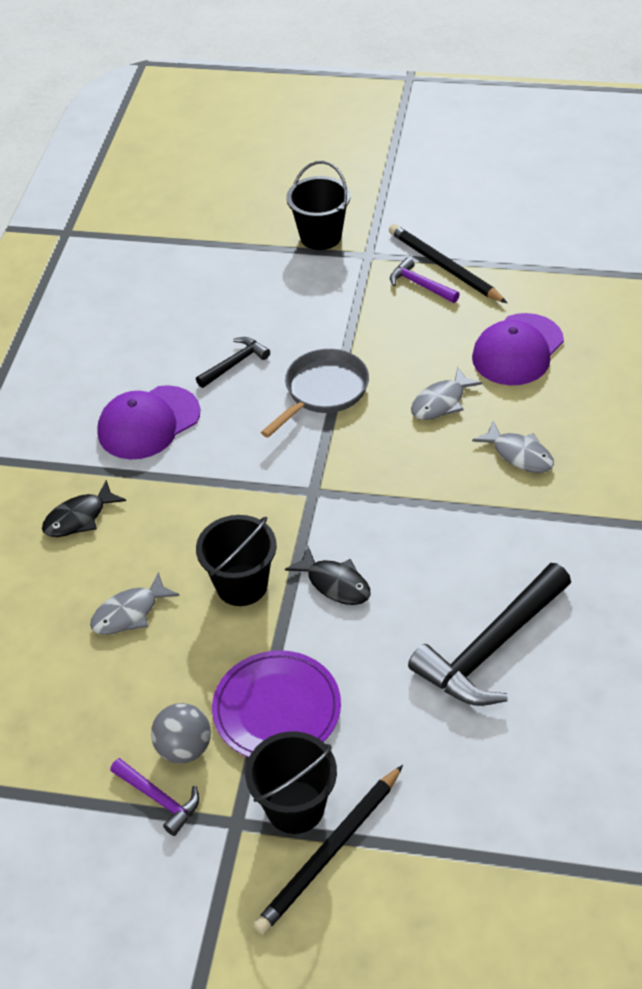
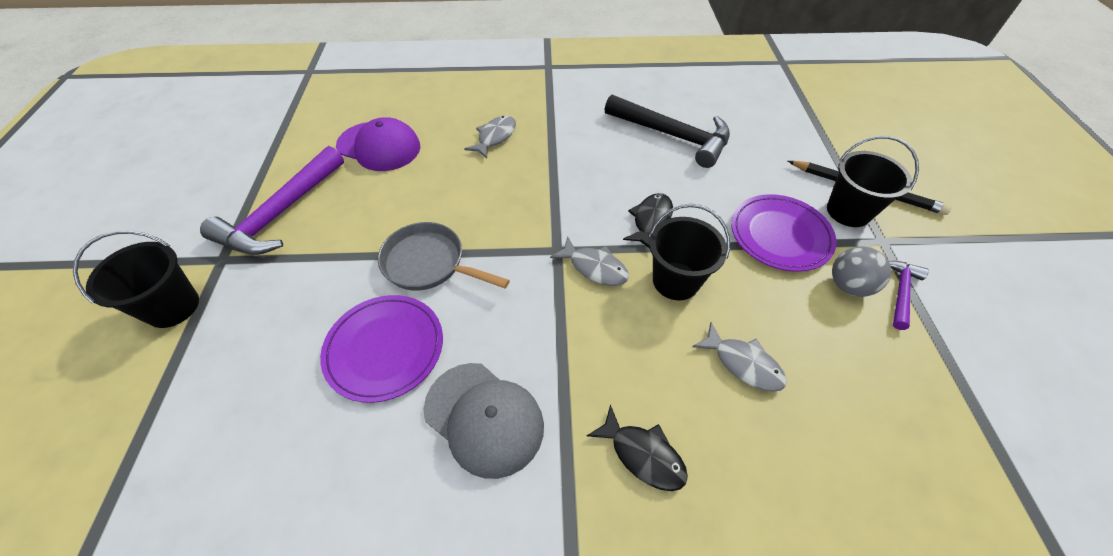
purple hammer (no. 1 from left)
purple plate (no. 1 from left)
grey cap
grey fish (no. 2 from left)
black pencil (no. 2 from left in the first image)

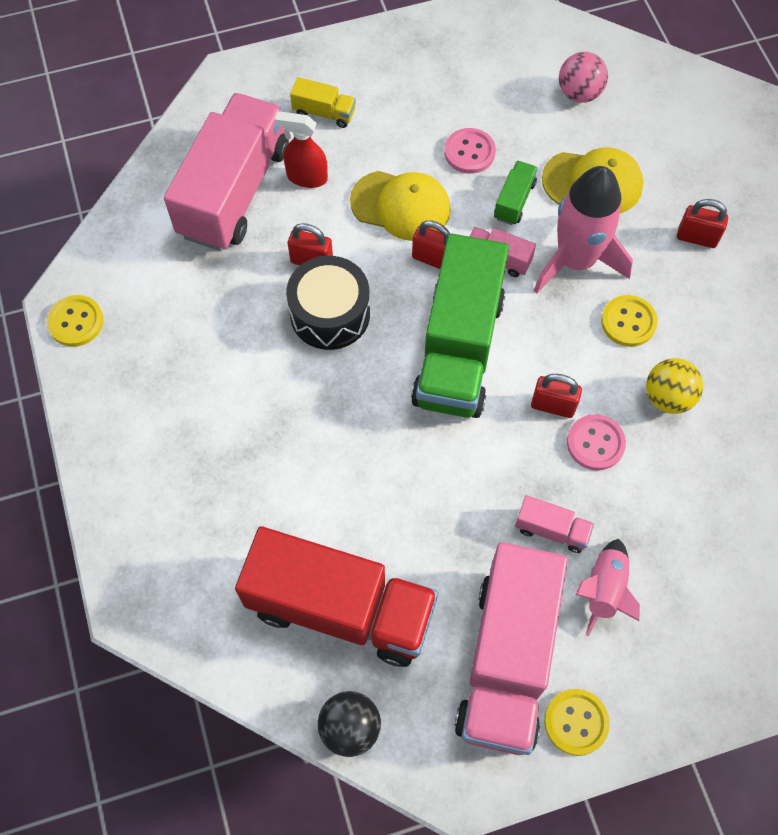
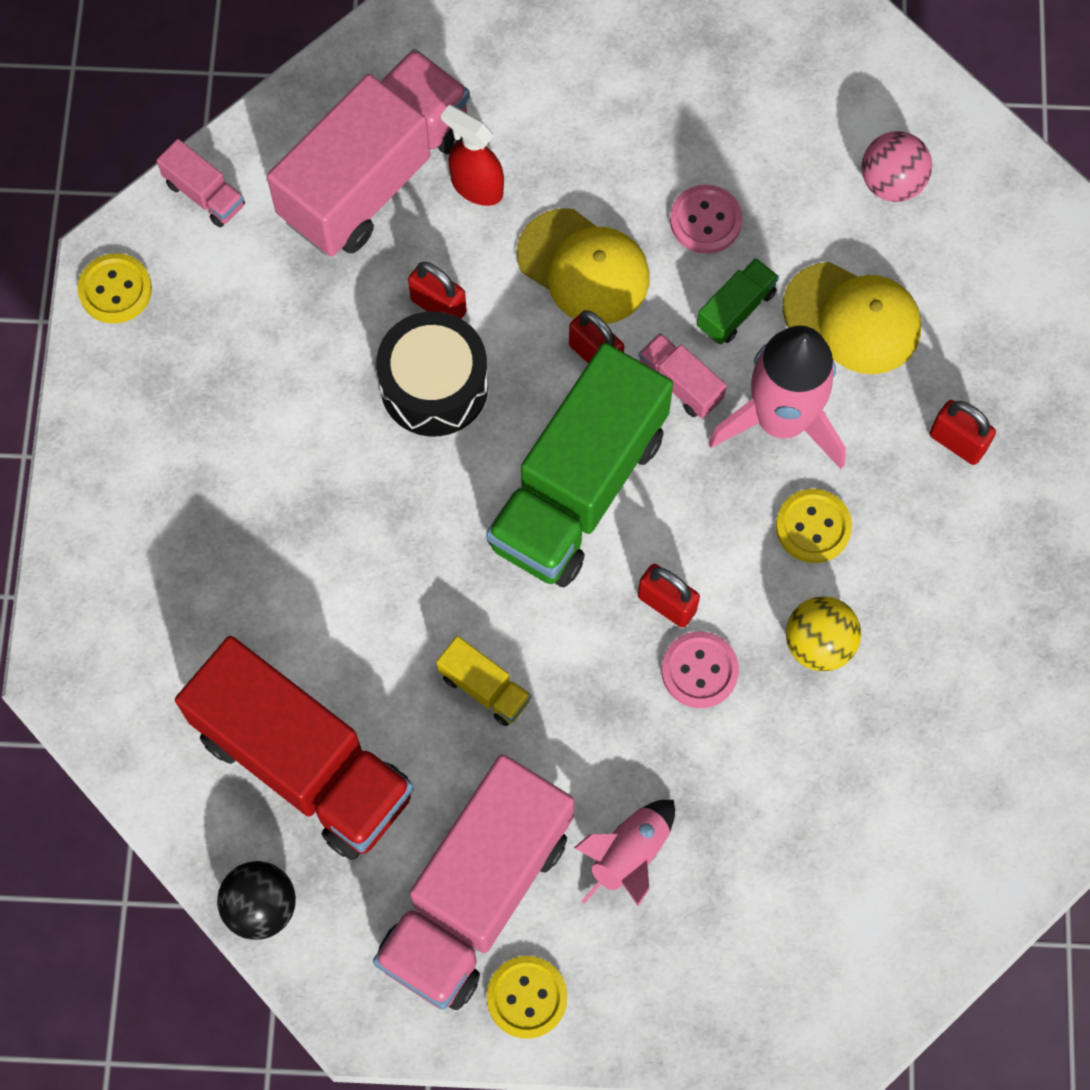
pink truck (no. 1 from left)
yellow truck

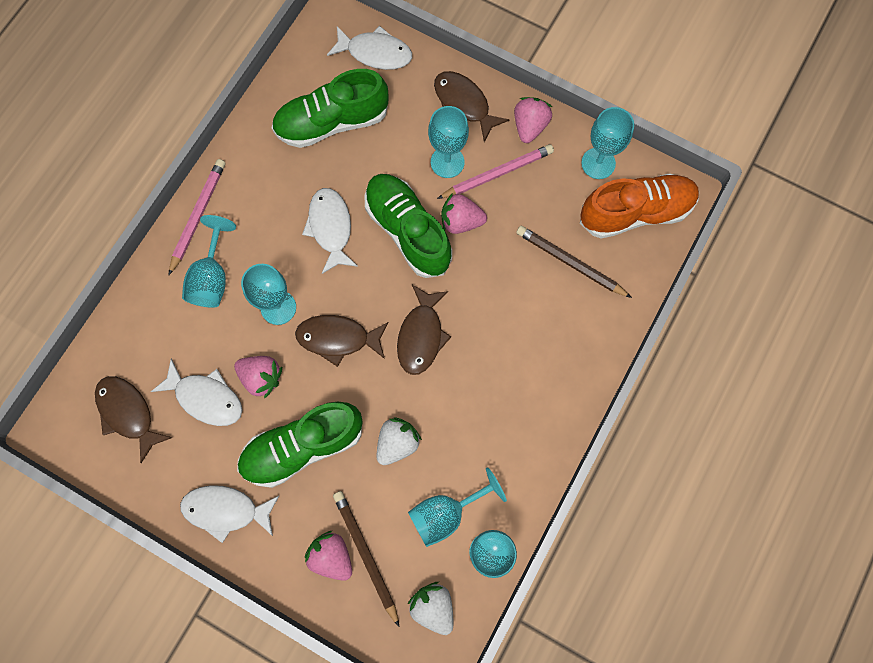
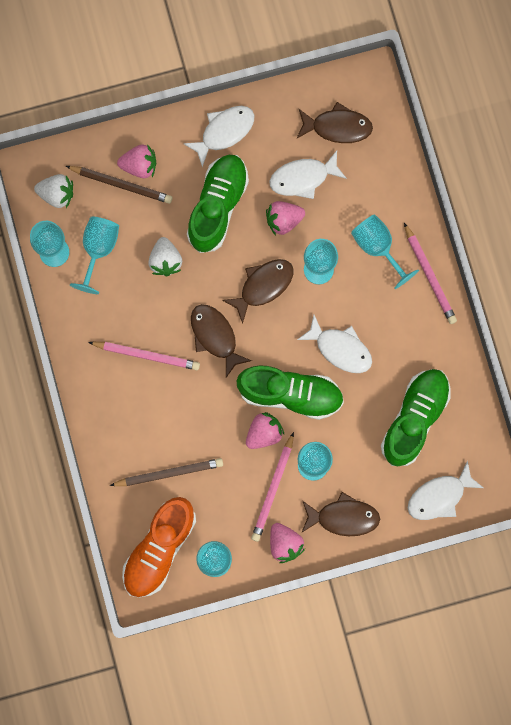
pink pencil (no. 1 from left)

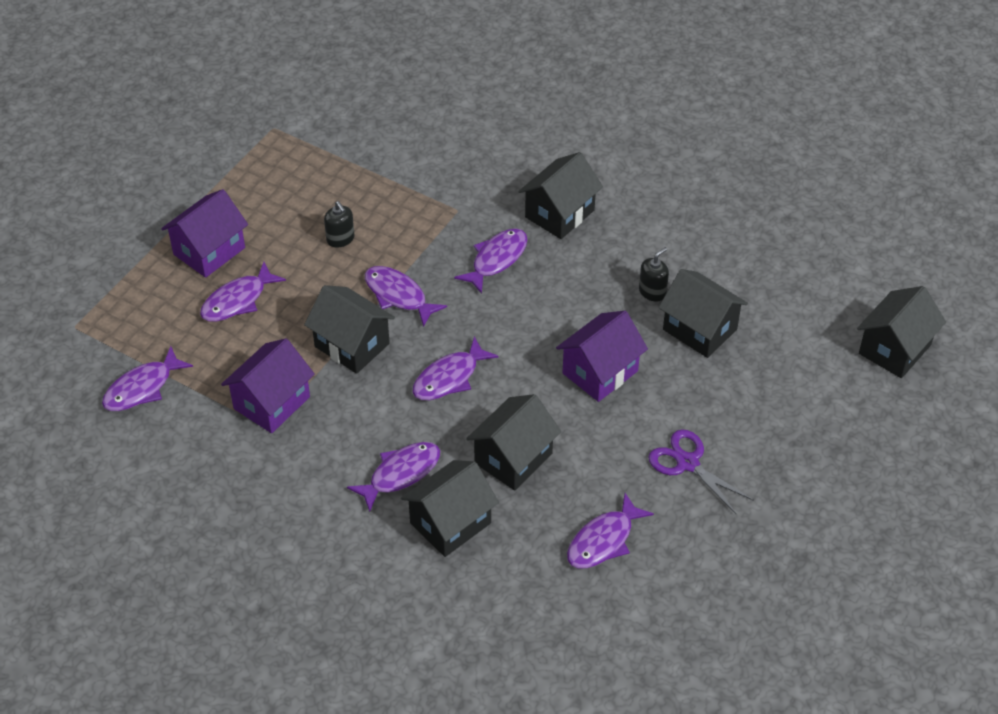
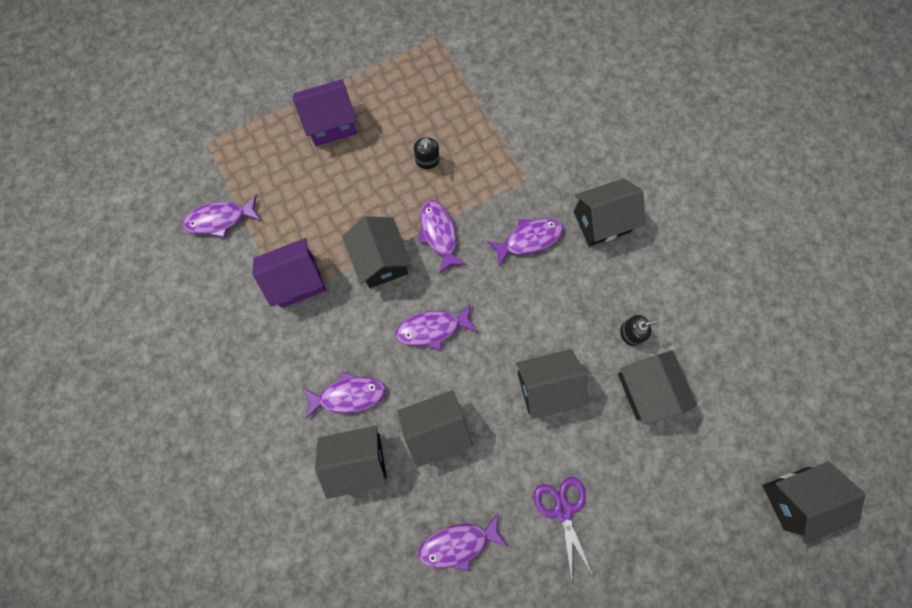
black house (no. 4 from left)
purple fish (no. 2 from left in the first image)

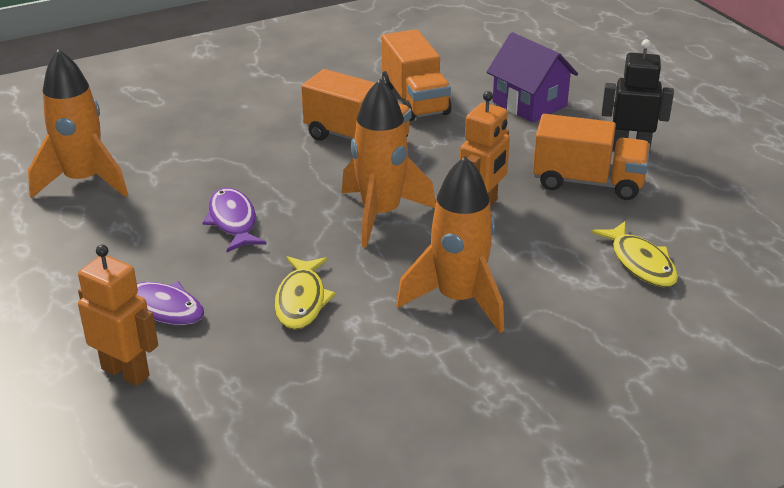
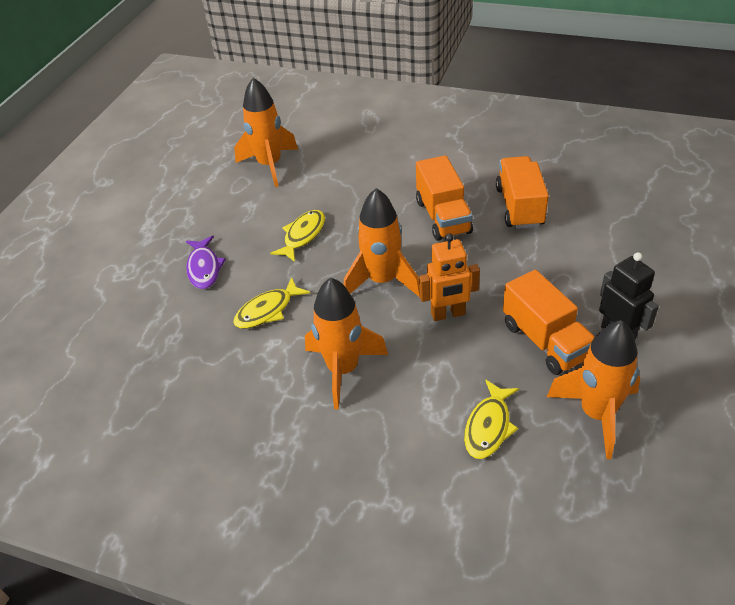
yellow fish (no. 2 from left)
orange truck (no. 2 from left)
orange rocket (no. 4 from left)
orange robot (no. 1 from left in the first image)
purple house

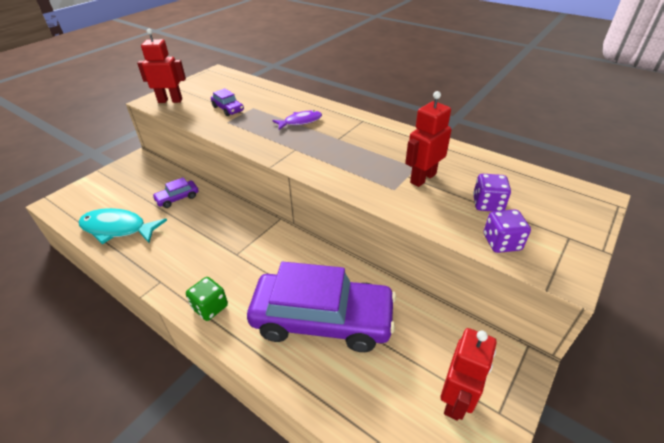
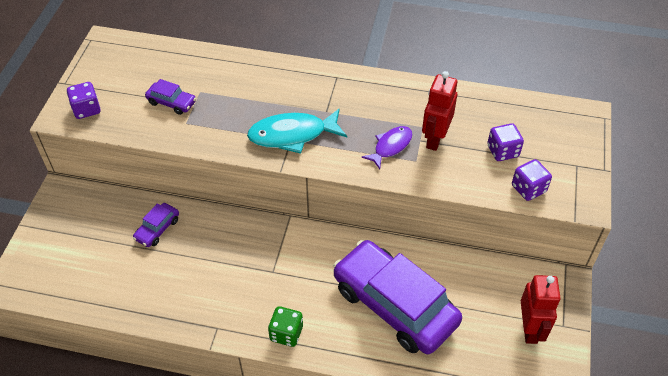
purple dice (no. 1 from left)
turquoise fish
purple car (no. 3 from left)
purple fish

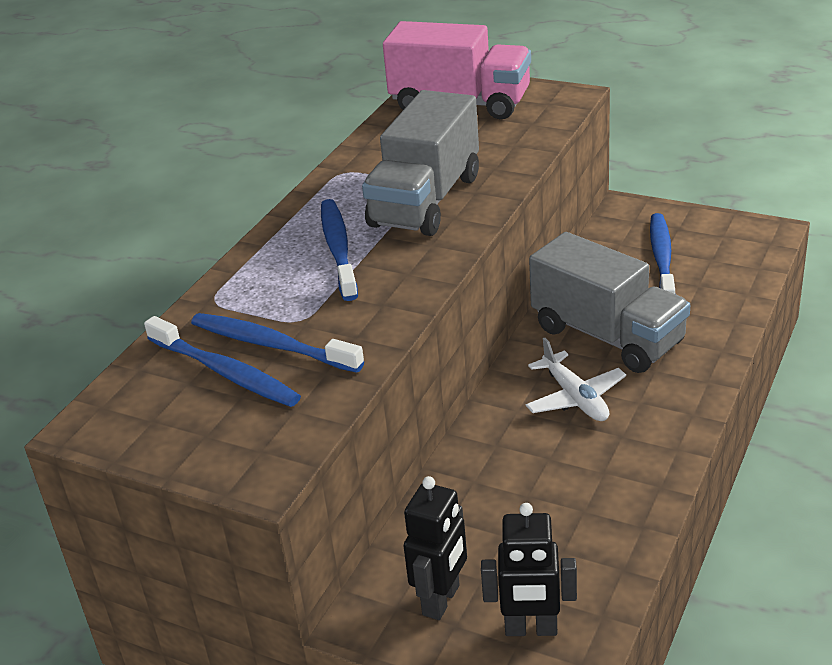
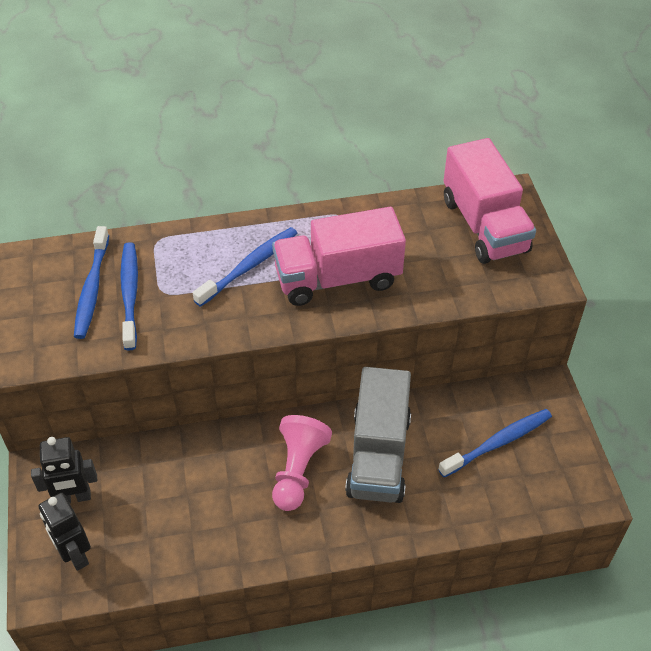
pink truck (no. 1 from left)
pink pawn

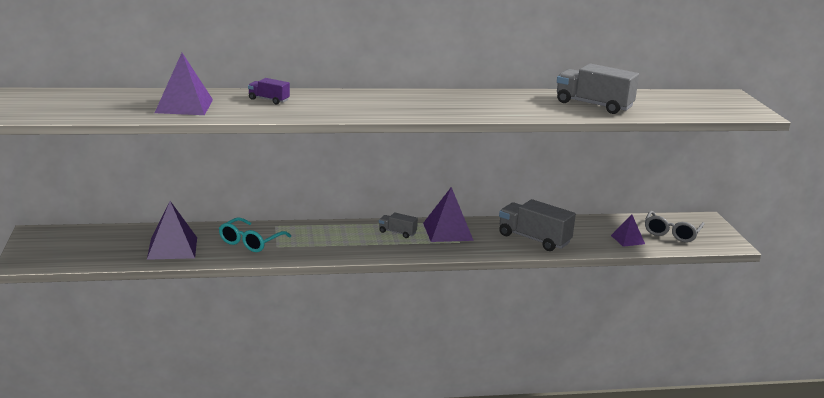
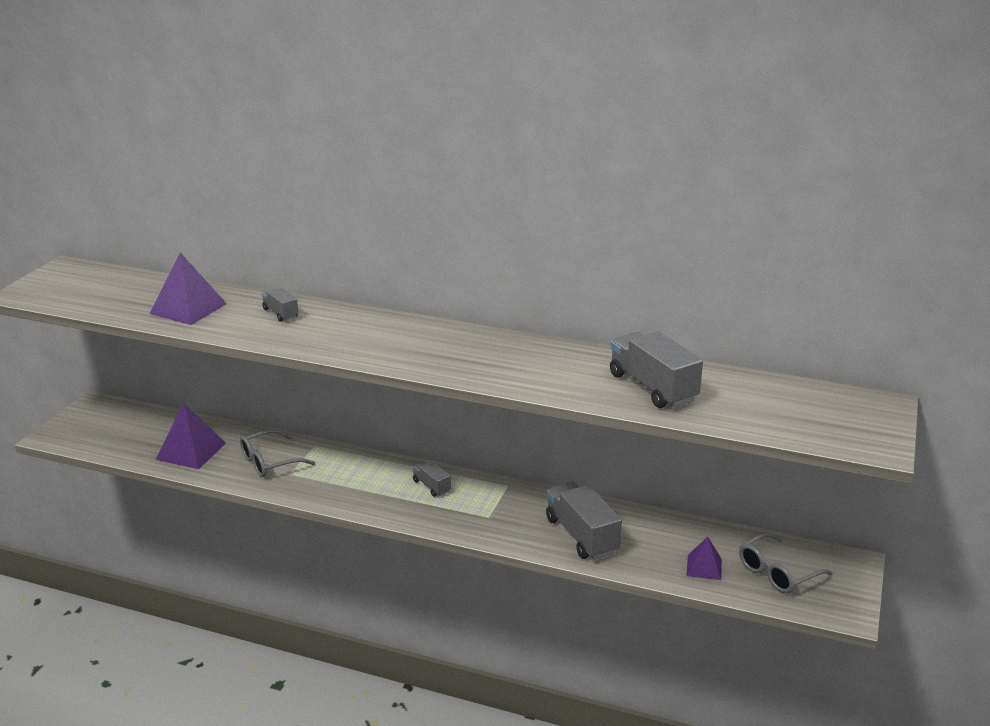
grey glasses (no. 1 from left)
grey truck (no. 1 from left)
purple pyramid (no. 3 from left in the first image)

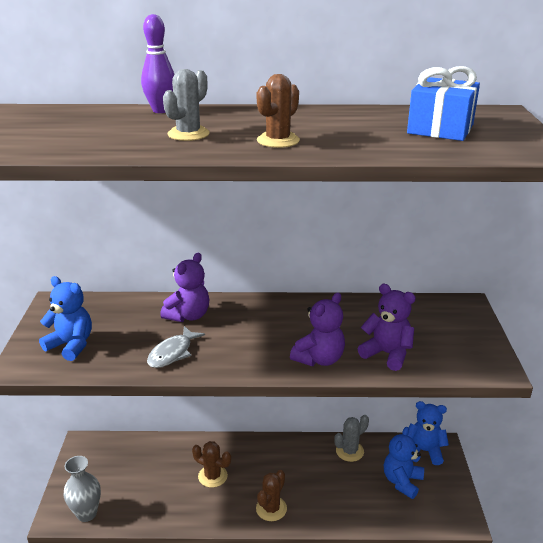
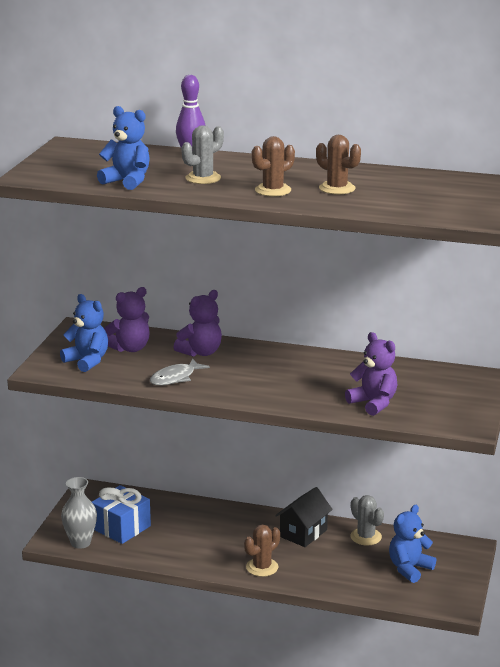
blue gift
blue teddy bear (no. 2 from left)
purple teddy bear (no. 1 from left)
black house
brown cactus (no. 3 from left)
grey cactus (no. 2 from left)

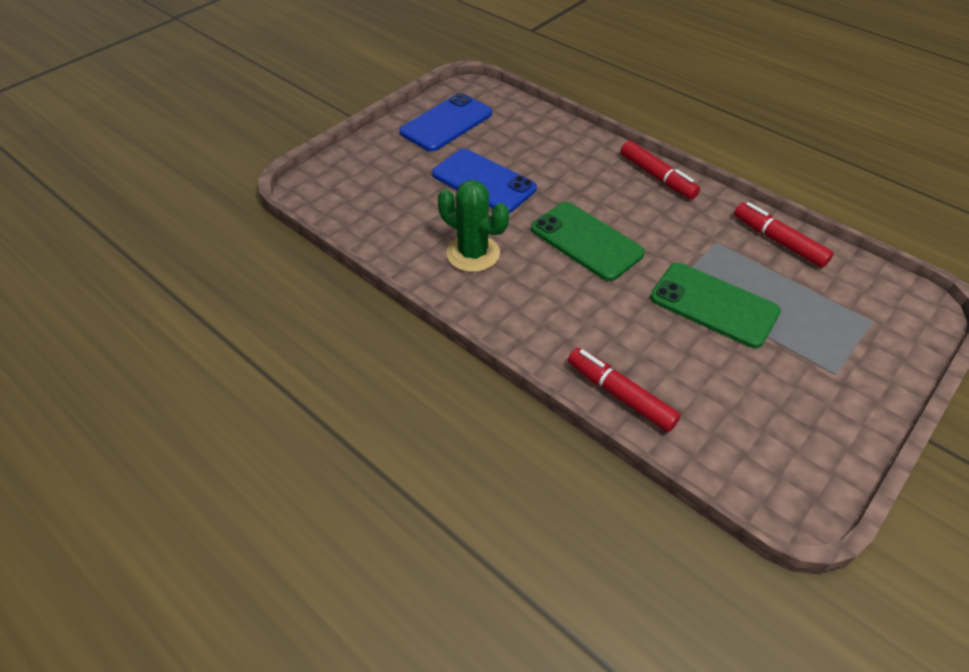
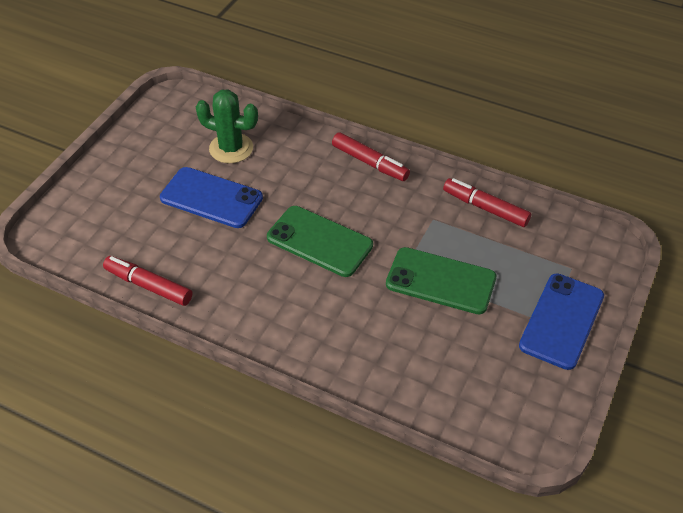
red marker (no. 1 from left)
green cactus
blue phone (no. 2 from left)

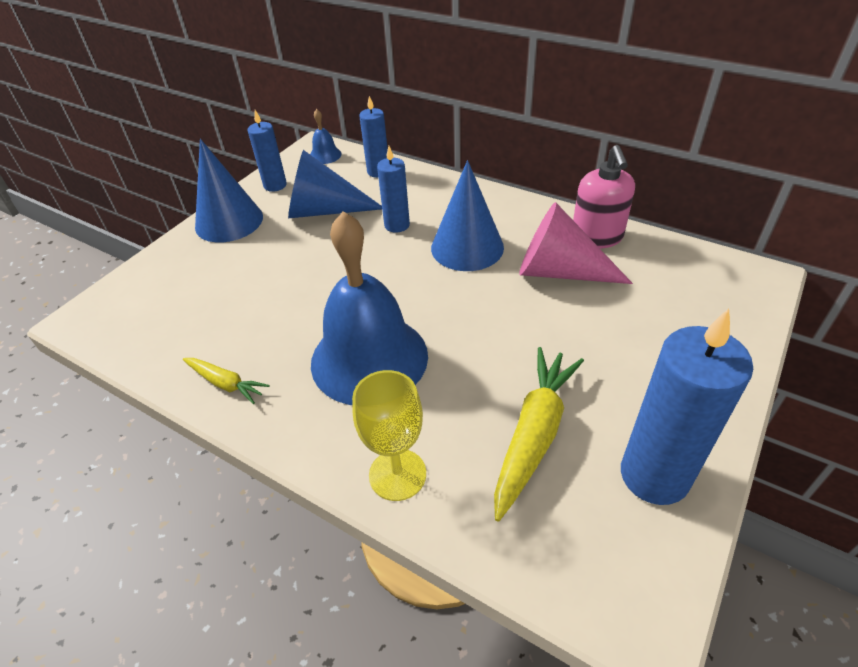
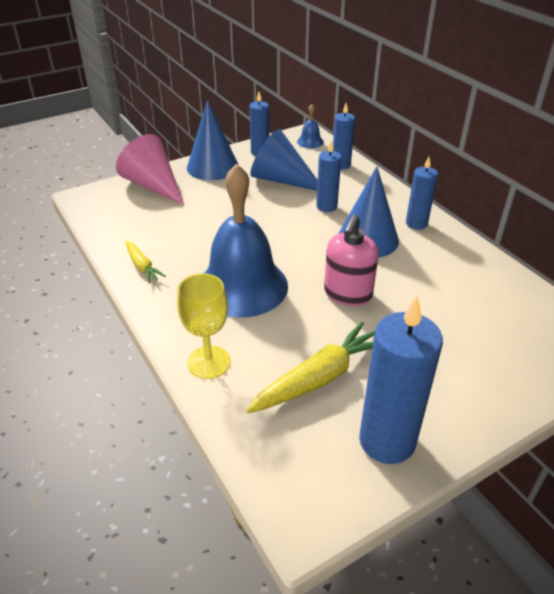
pink cone
pink soap dispenser
blue candle (no. 5 from left)

